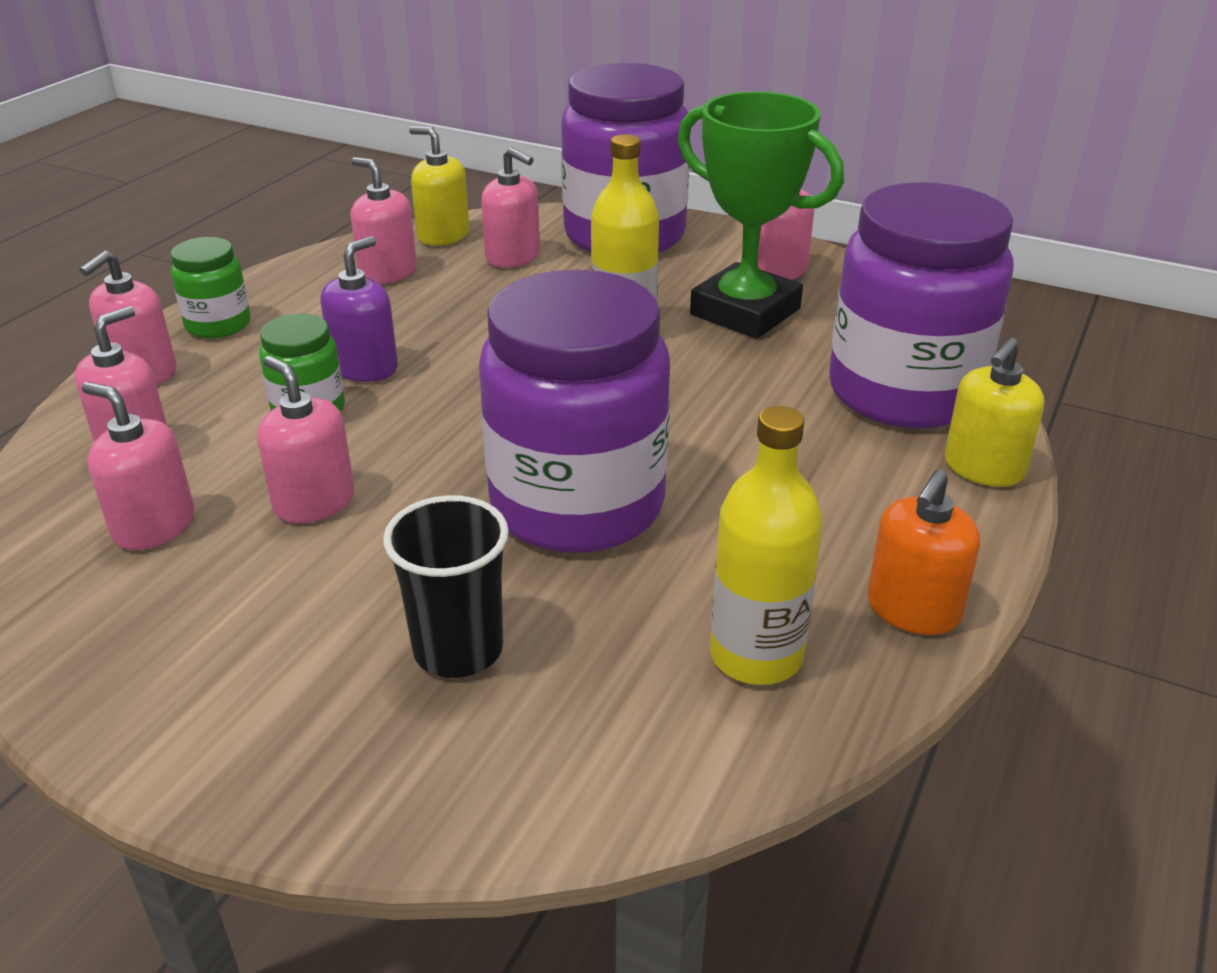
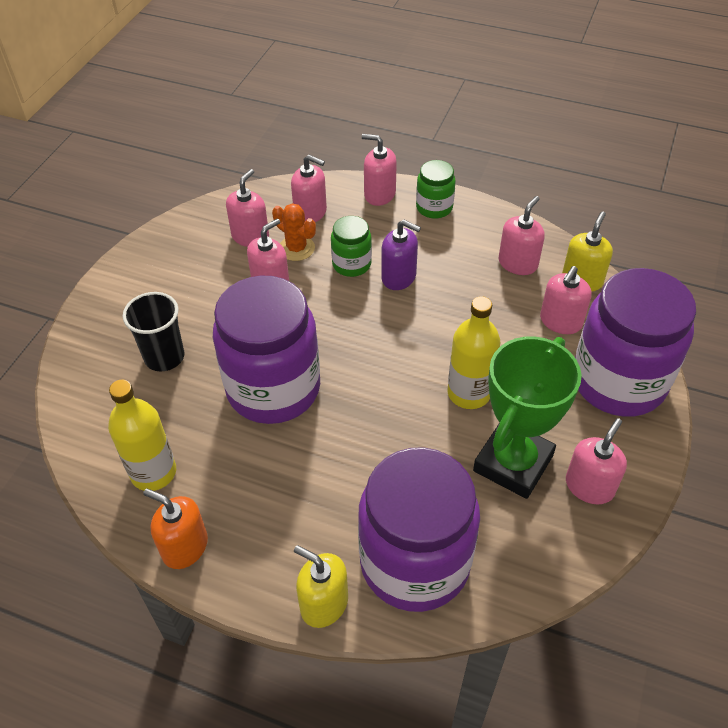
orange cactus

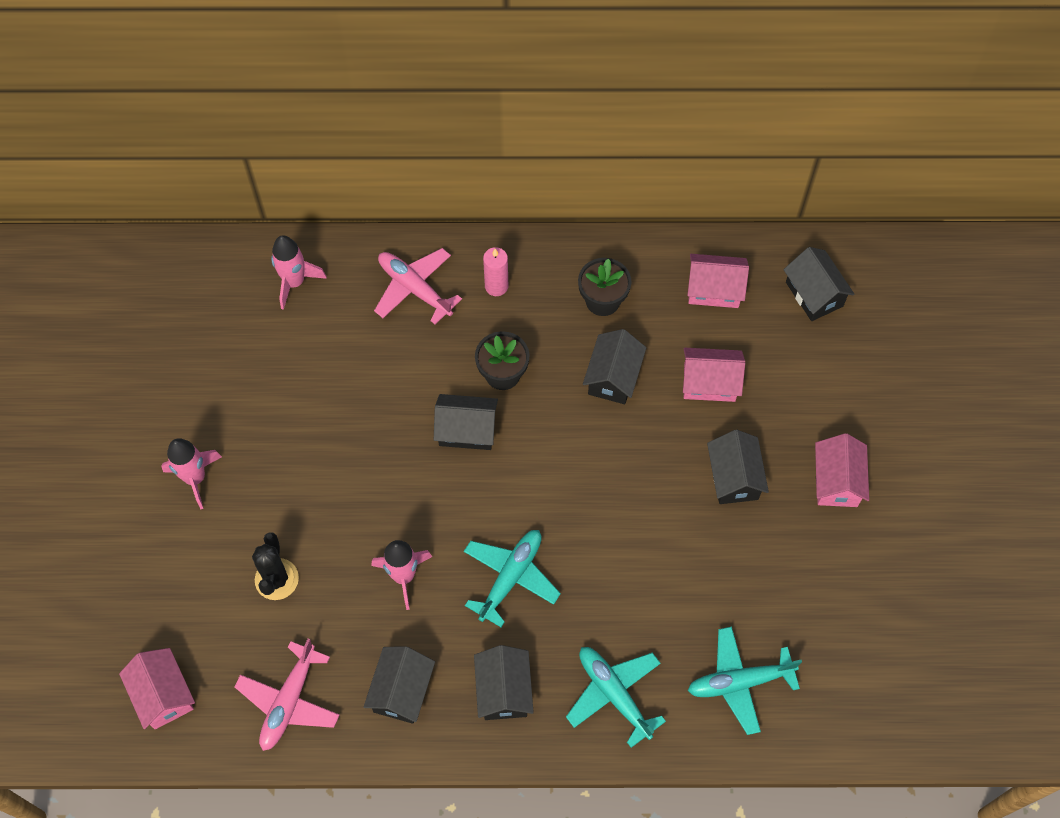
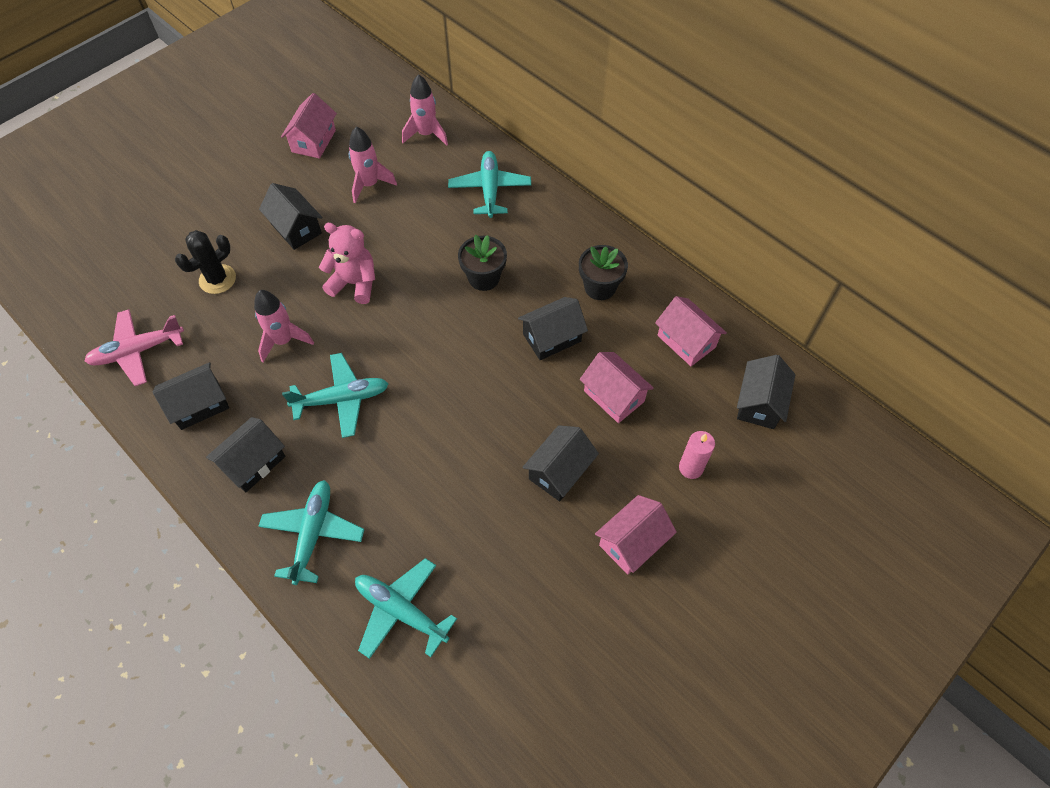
black house (no. 3 from left)
pink house (no. 1 from left)
pink teddy bear
pink rocket (no. 2 from left)
turquoise plane (no. 4 from left)
pink candle

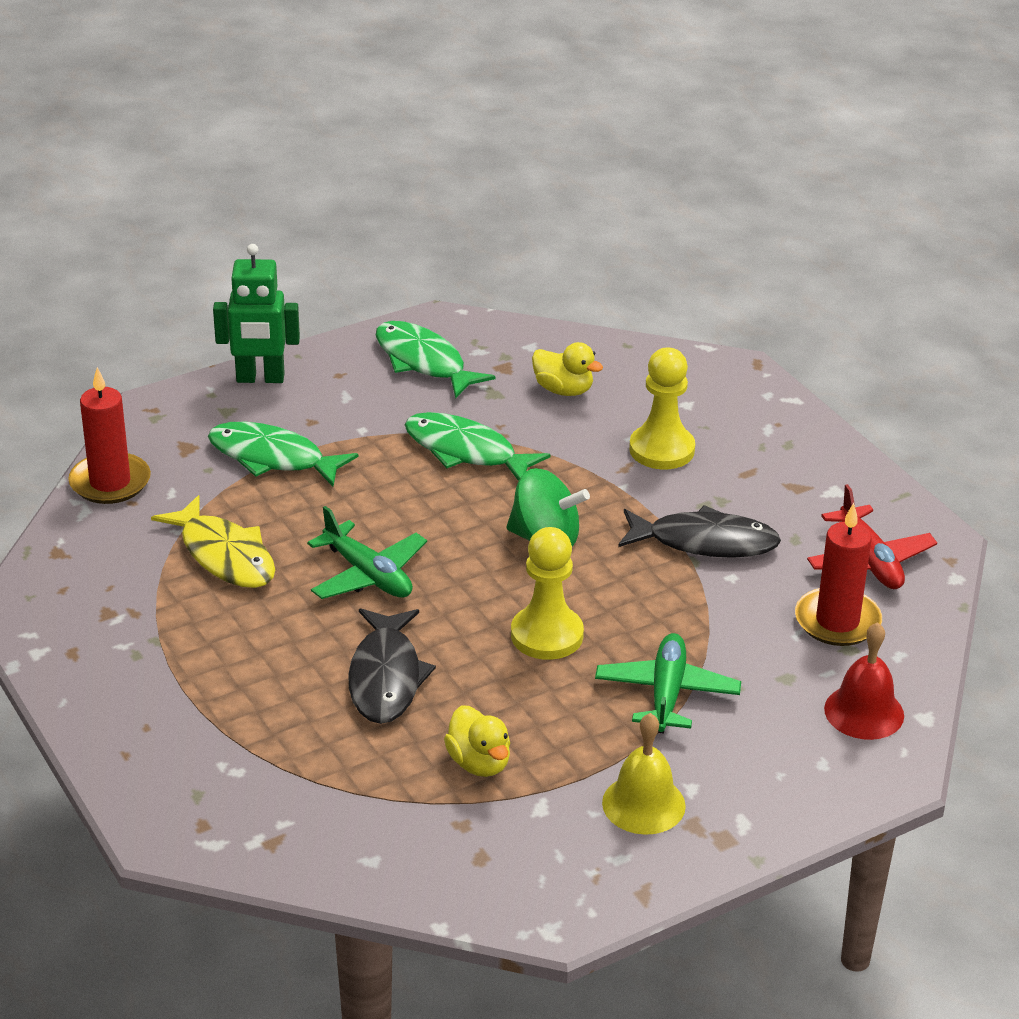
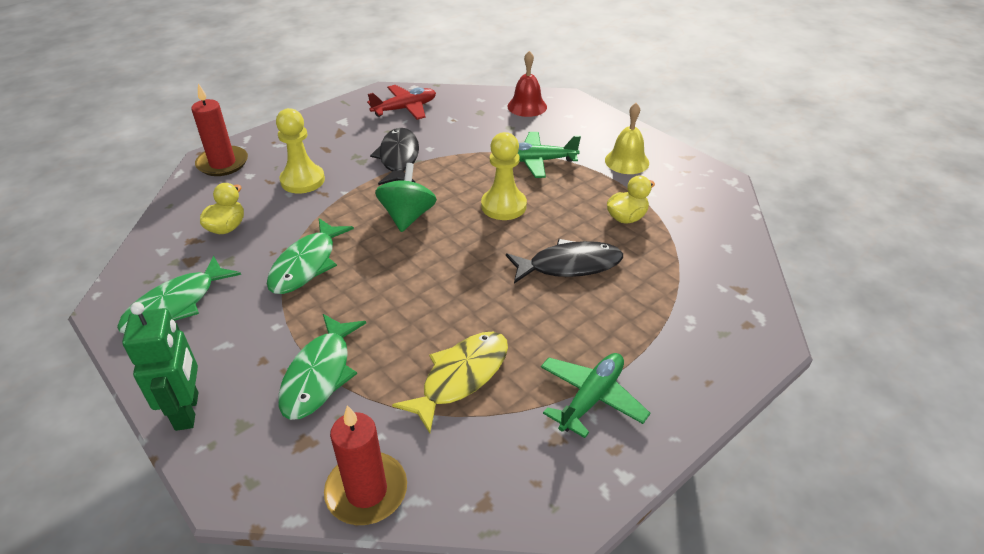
red candle (no. 1 from left)
green plane (no. 2 from left)

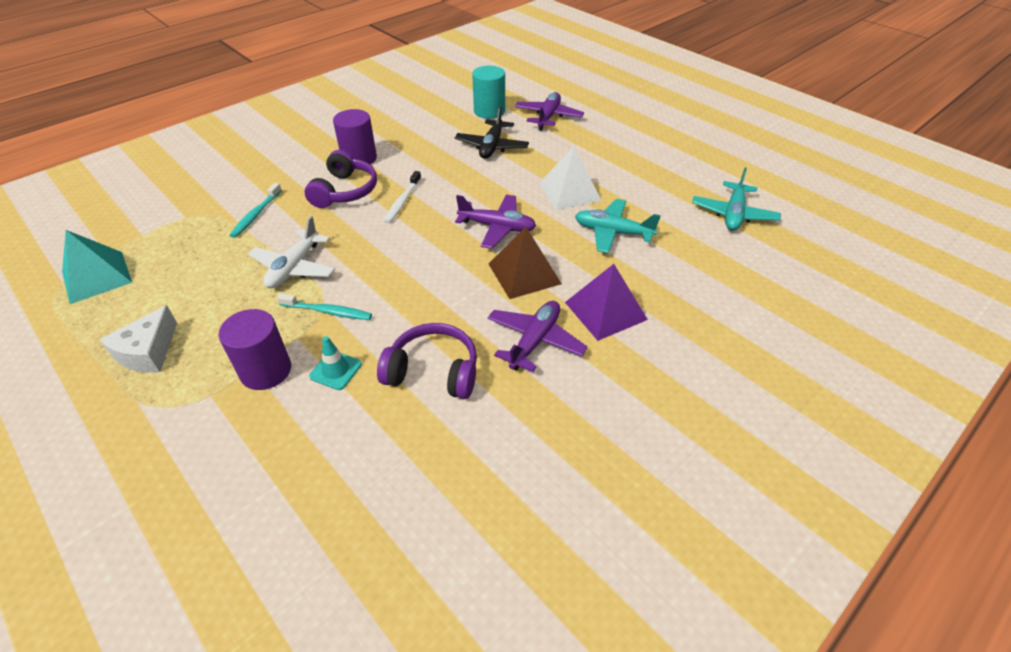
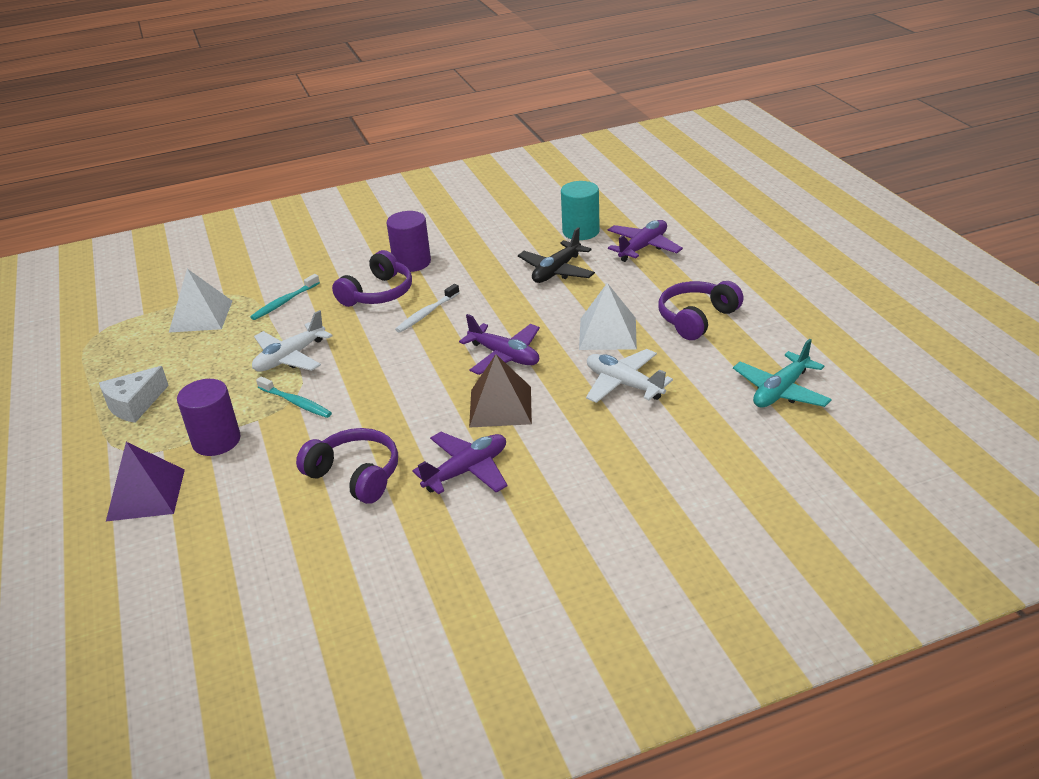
purple pyramid
white pyramid (no. 1 from left)
white plane (no. 2 from left)
purple headphones (no. 3 from left)
turquoise pyramid
turquoise traffic cone

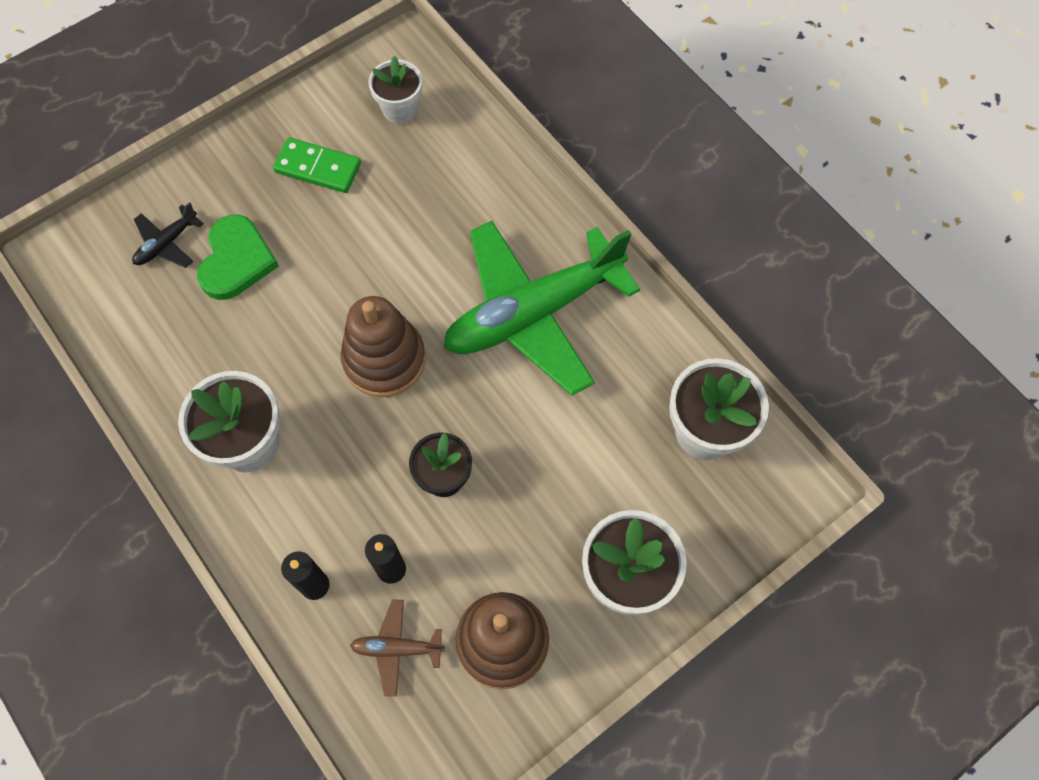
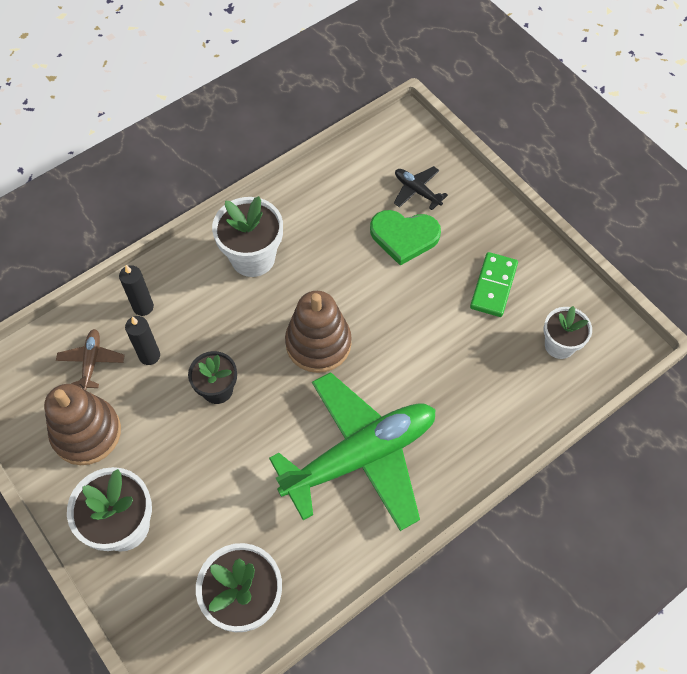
green plane

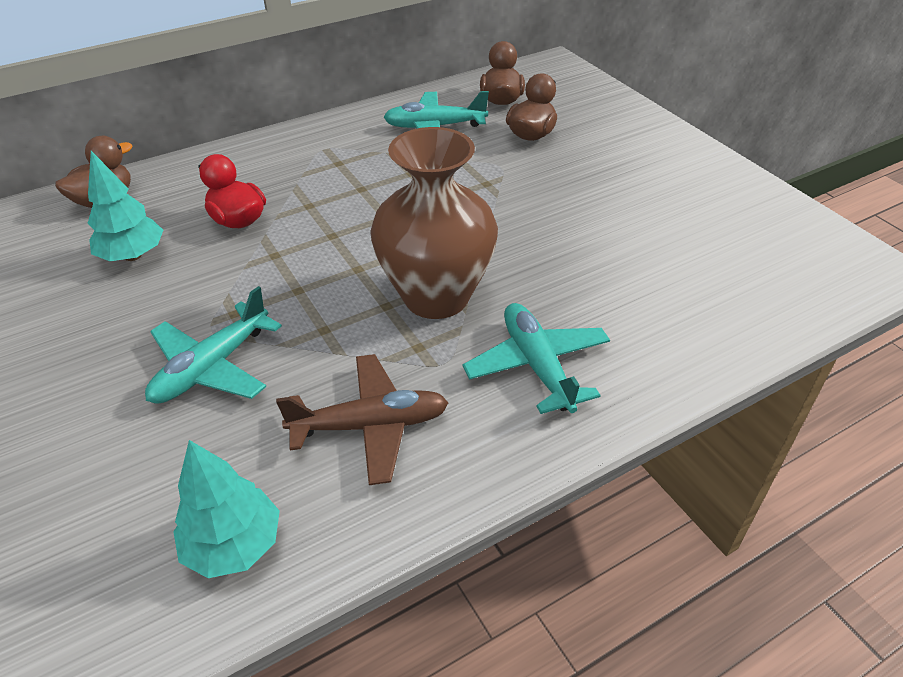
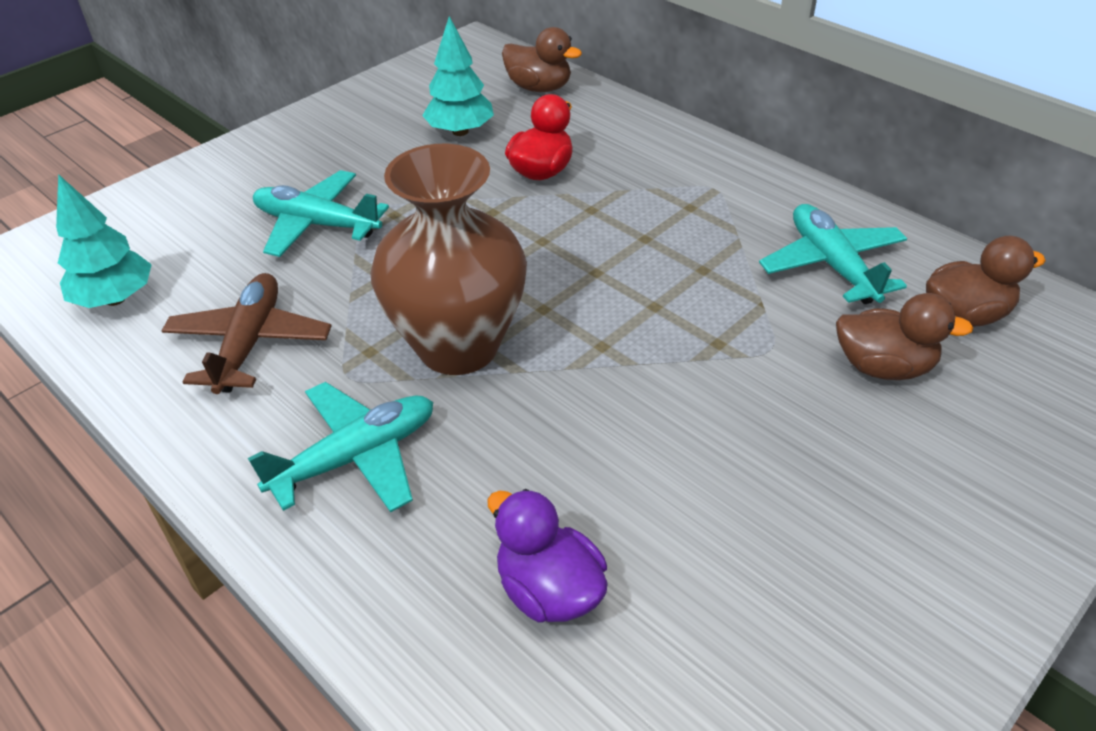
brown plane
purple duck

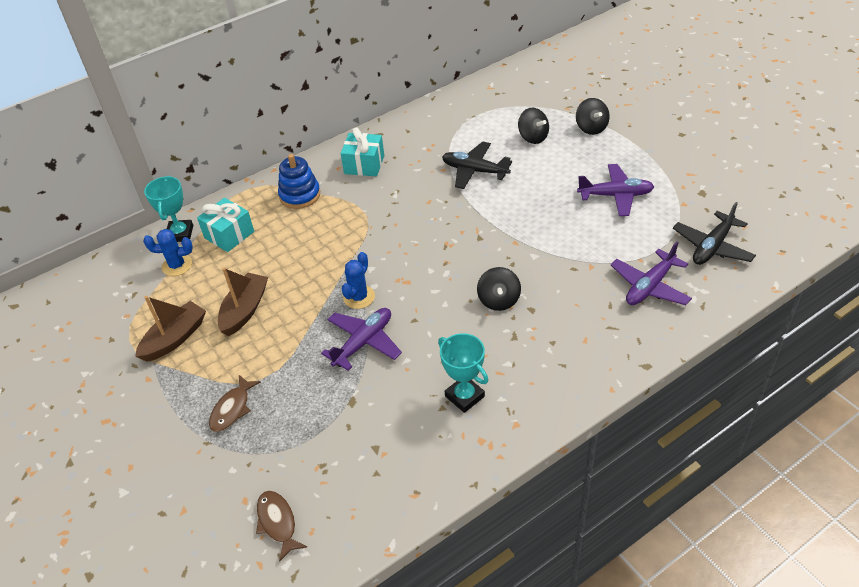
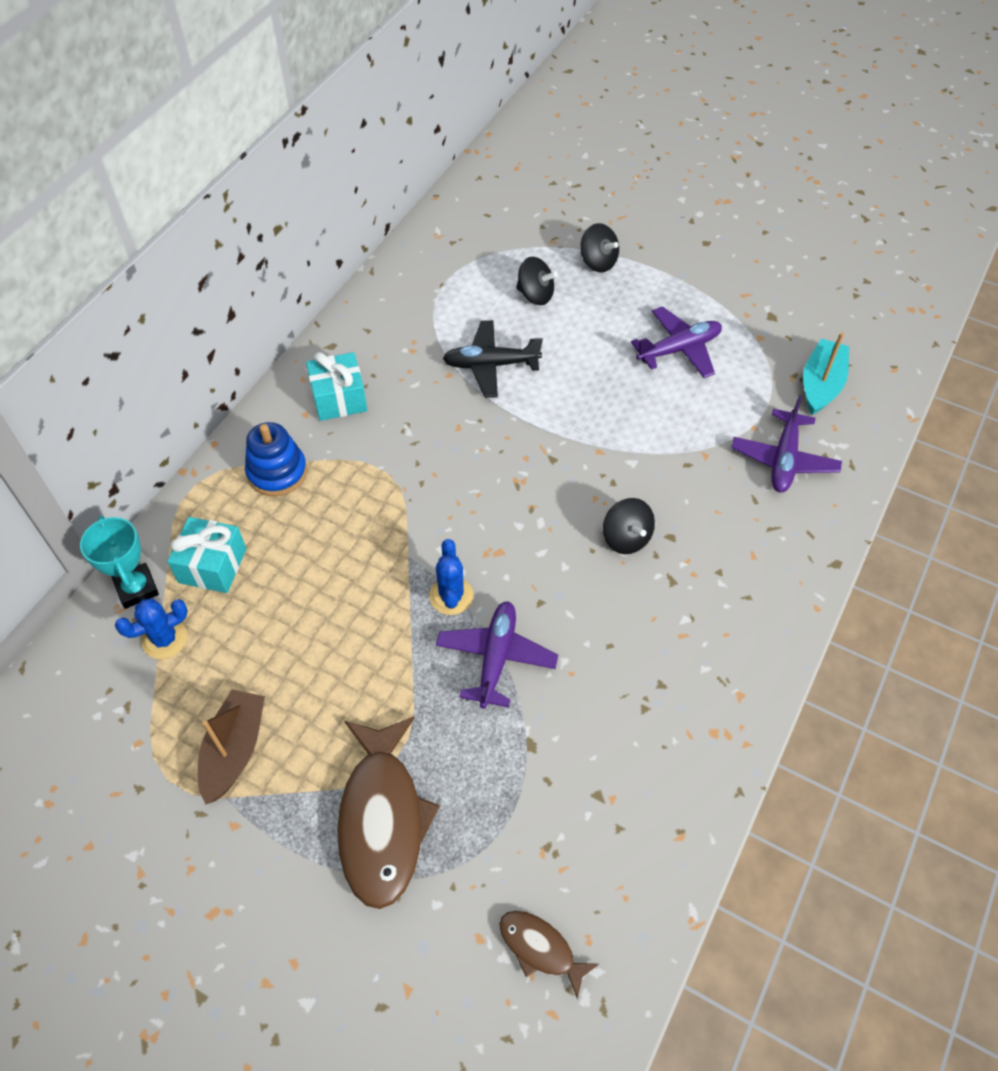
brown fish (no. 1 from left)
turquoise boat
brown boat (no. 2 from left in the first image)
turquoise trophy (no. 2 from left in the first image)

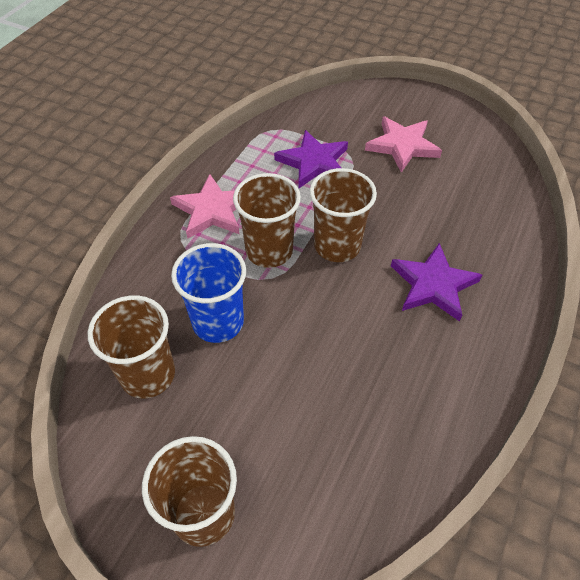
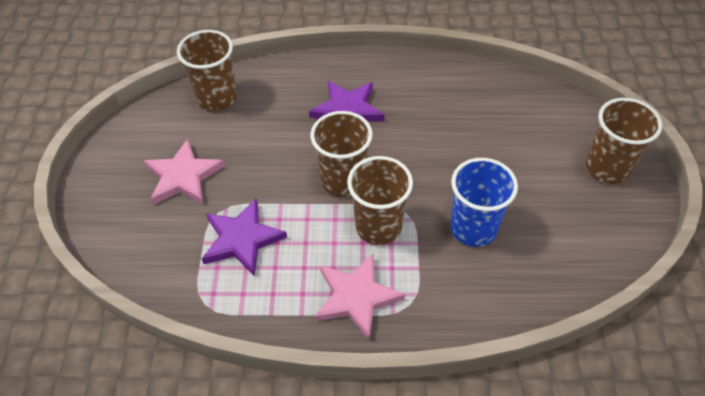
brown cup (no. 1 from left)

